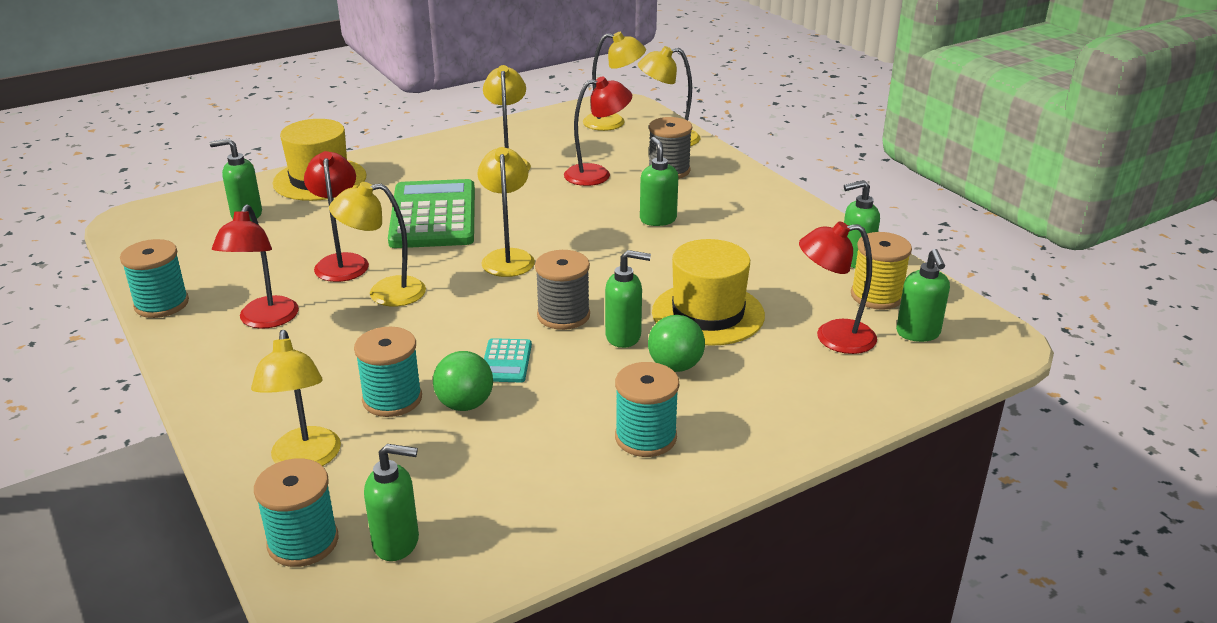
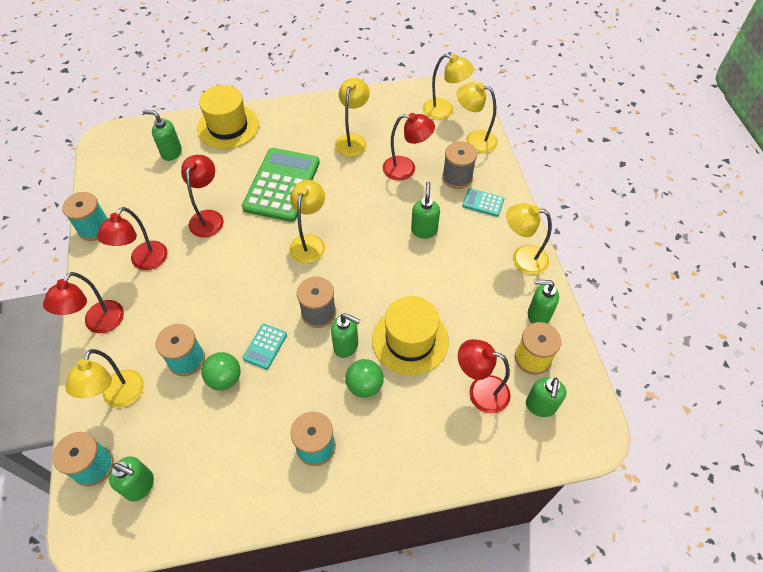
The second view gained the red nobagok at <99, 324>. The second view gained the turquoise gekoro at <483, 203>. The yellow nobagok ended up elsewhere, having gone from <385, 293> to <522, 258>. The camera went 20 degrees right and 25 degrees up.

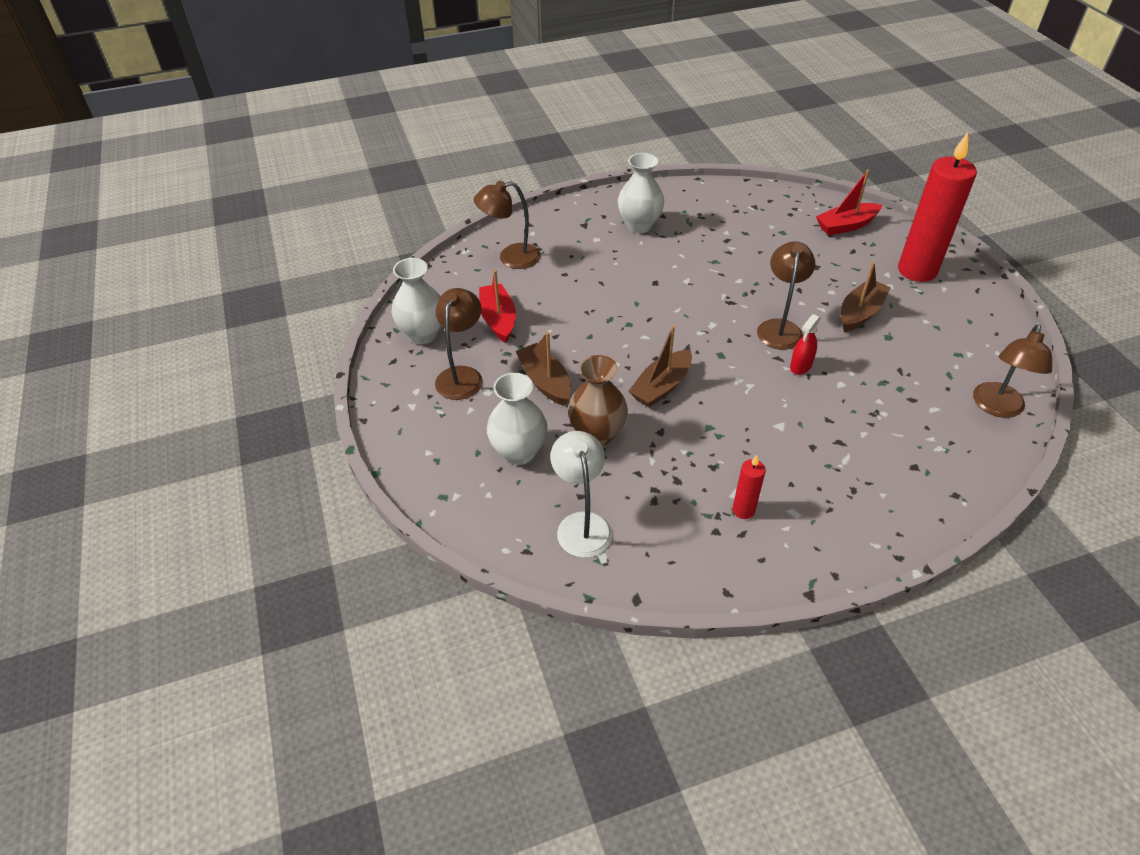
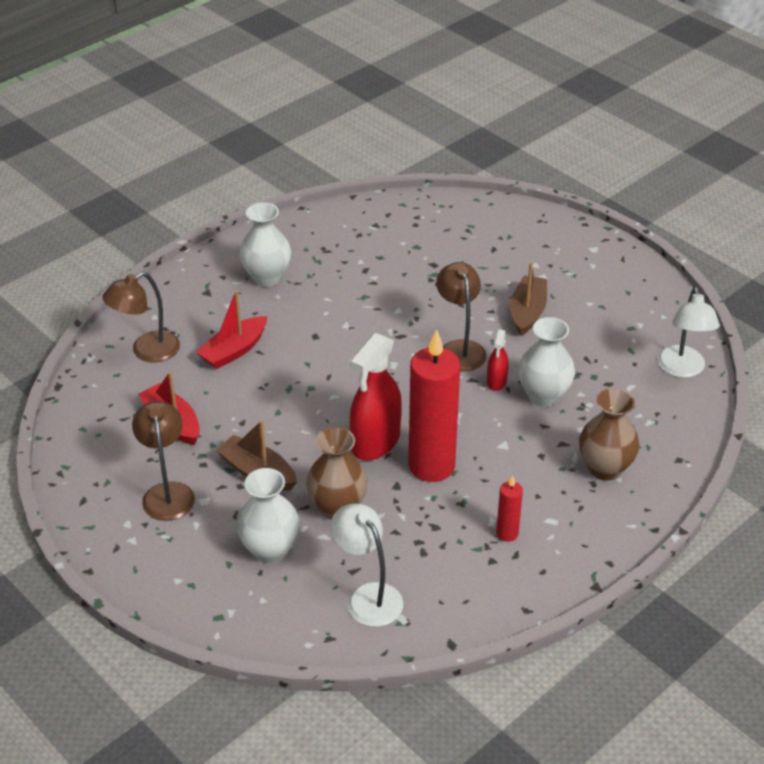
The second view gained the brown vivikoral at <605, 468>. The white vivikoral ended up elsewhere, having gone from <423, 334> to <543, 395>. The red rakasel ended up elsewhere, having gone from <846, 226> to <234, 350>. The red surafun ended up elsewhere, having gone from <917, 270> to <431, 466>. Where the brown rakasel stood at <661, 386>, the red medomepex came to stand at <375, 442>. What was the brown nobagok at <996, 408> turned into the white nobagok at <682, 369>. The camera went 25 degrees left and 5 degrees down.

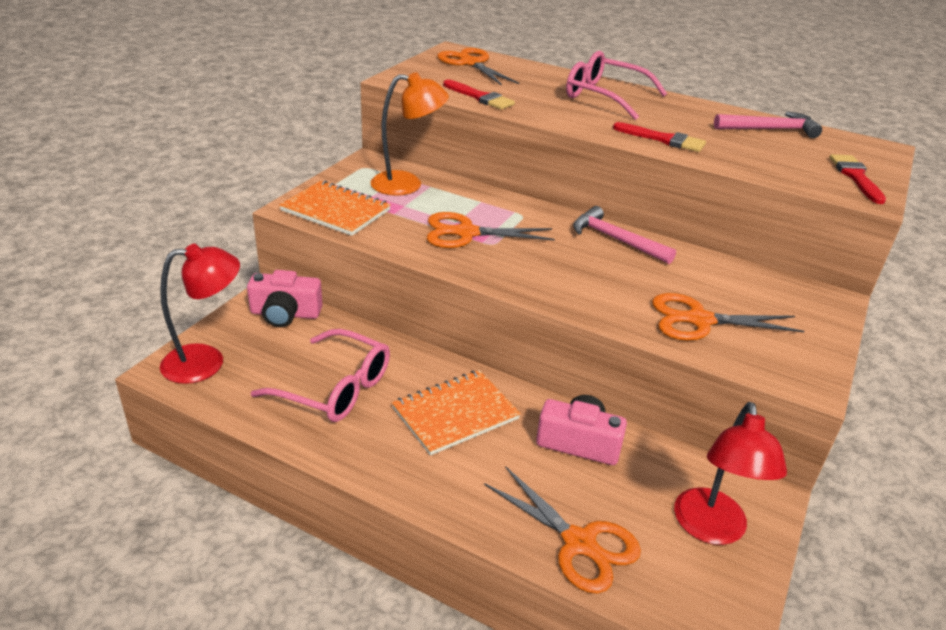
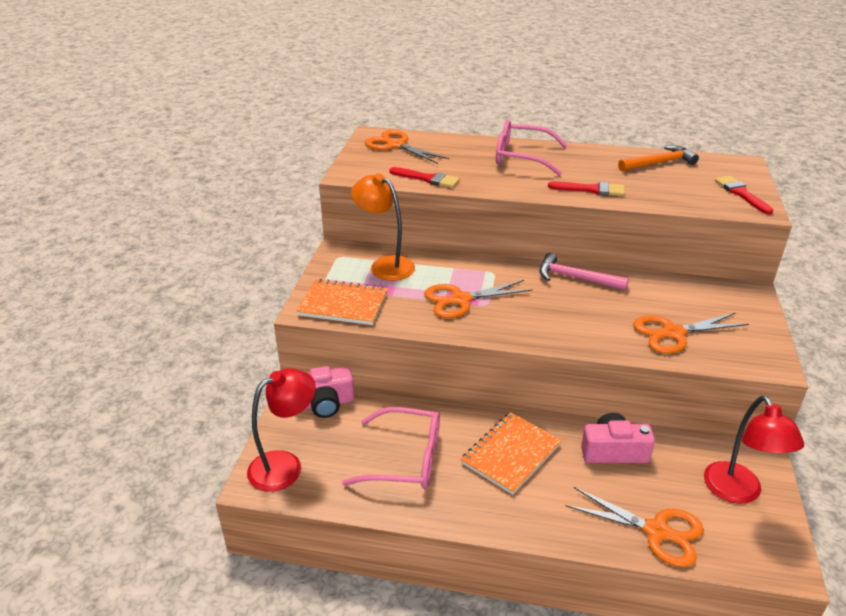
What was the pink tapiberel at <770, 129> turned into the orange tapiberel at <659, 163>. The orange nobagok at <407, 184> ended up facing another way, 120 degrees counterclockwise from before. The camera went 15 degrees left and 0 degrees up.

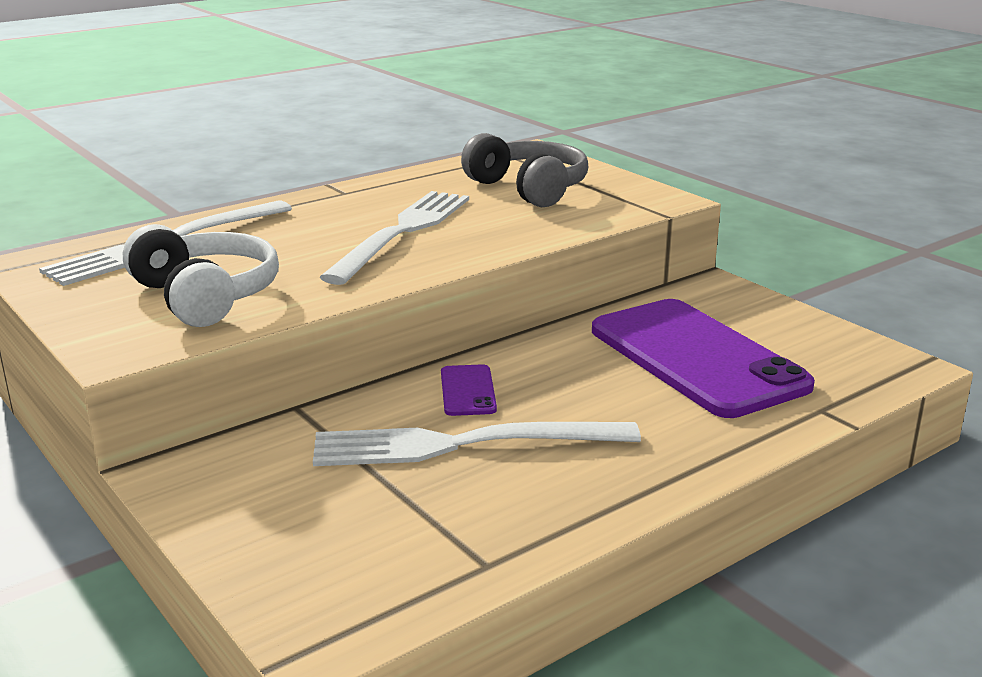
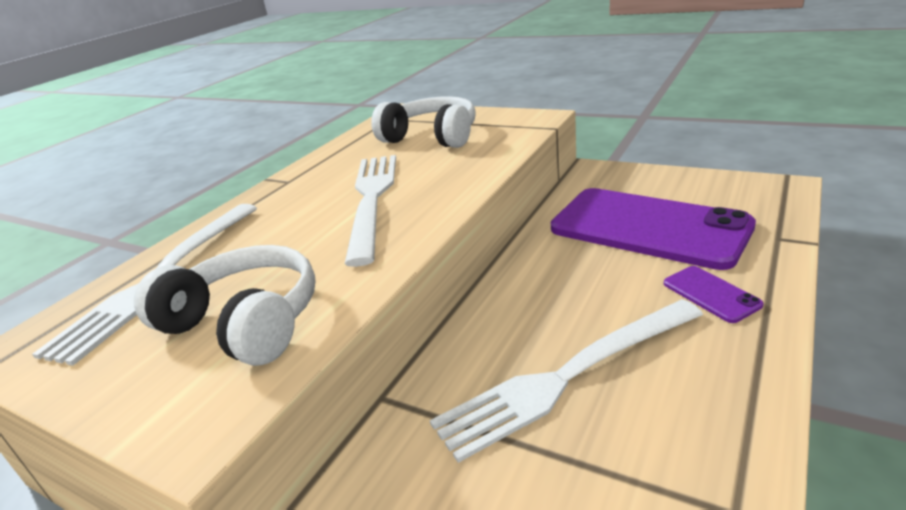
The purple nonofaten ended up elsewhere, having gone from <467, 391> to <711, 294>. What was the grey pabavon at <528, 189> turned into the white pabavon at <431, 137>. The camera went 20 degrees left and 5 degrees up.

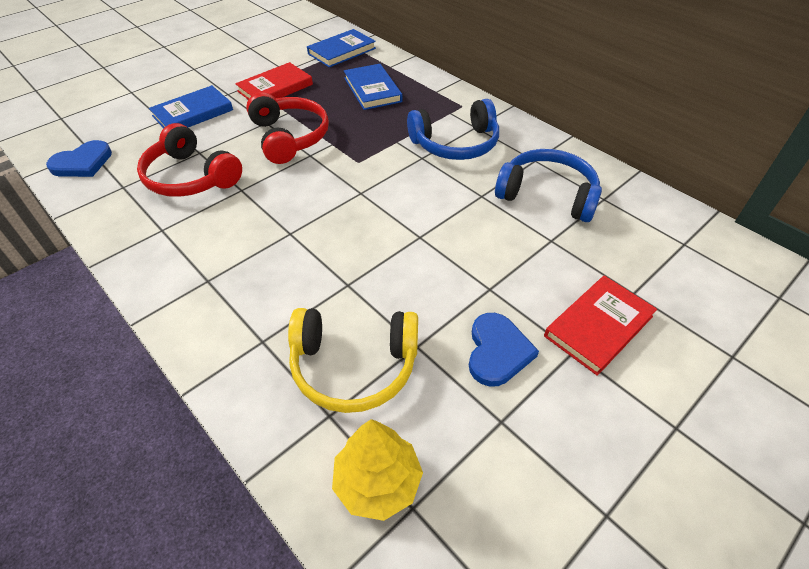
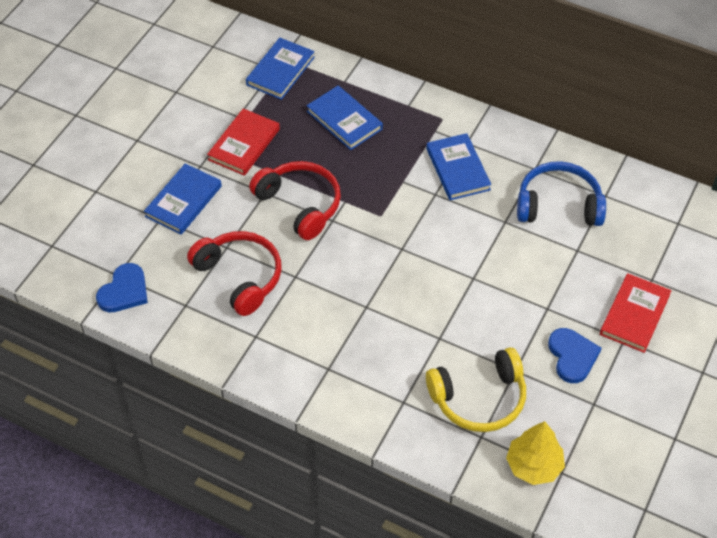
Where the blue pabavon stood at <455, 144>, the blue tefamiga came to stand at <457, 169>. The red pabavon at <190, 177> ended up facing another way, 150 degrees counterclockwise from before. The camera went 20 degrees left and 5 degrees up.

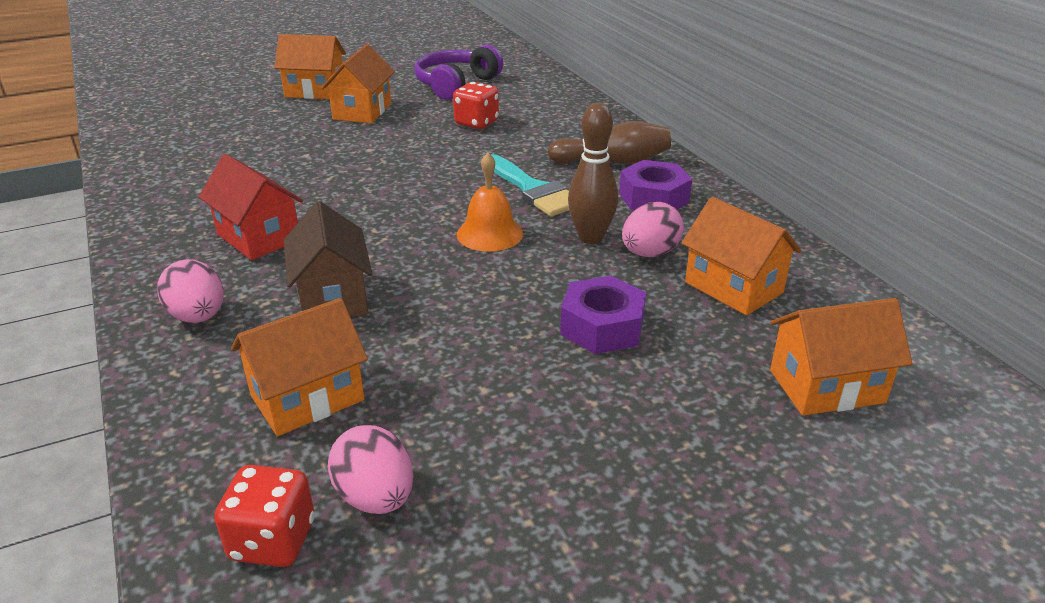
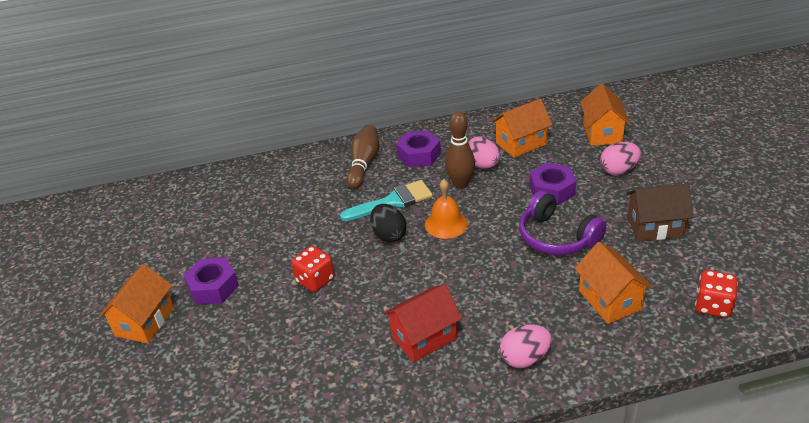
The second view gained the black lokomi at <389, 235>. The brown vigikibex ended up elsewhere, having gone from <333, 297> to <655, 227>. The pink lokomi ended up elsewhere, having gone from <375, 497> to <618, 170>. The purple pabavon ended up elsewhere, having gone from <456, 84> to <557, 237>. The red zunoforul ended up elsewhere, having gone from <476, 123> to <315, 280>. Where the orange vigikibex stood at <362, 111>, the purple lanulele came to stand at <213, 287>. The camera went 75 degrees left and 5 degrees up.

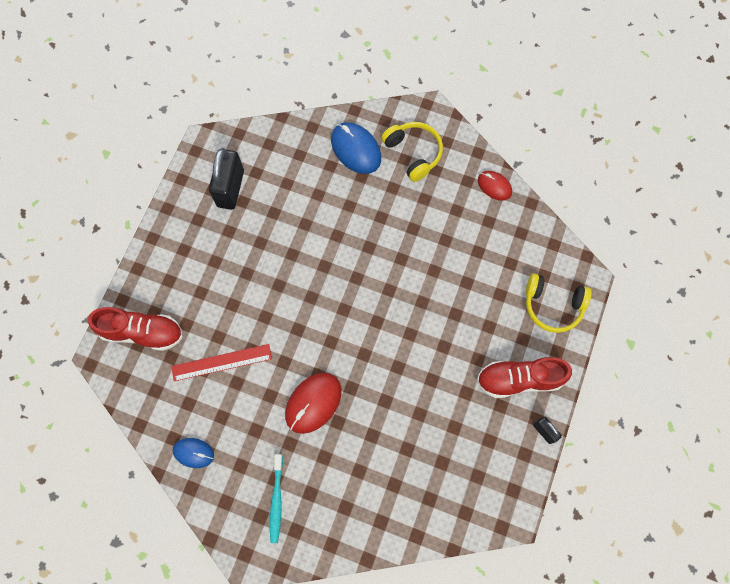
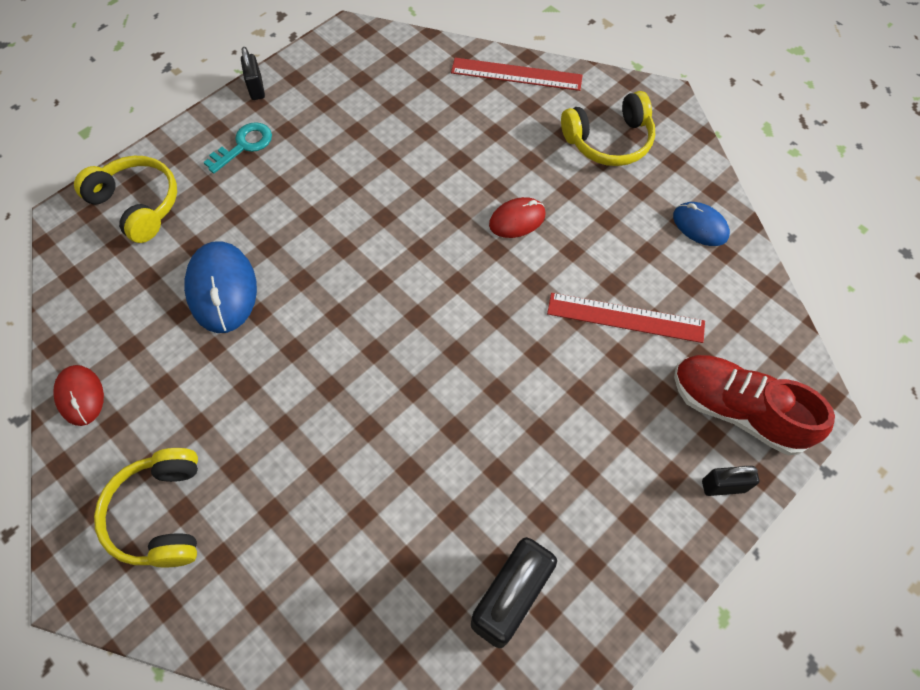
The second view gained the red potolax at <516, 74>. The second view gained the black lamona at <723, 486>. The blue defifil ended up elsewhere, having gone from <356, 149> to <222, 289>. Where the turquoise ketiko stood at <276, 500>, the yellow pabavon came to stand at <609, 140>. Where the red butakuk stood at <519, 379>, the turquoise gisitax came to stand at <244, 145>. The size of the red defifil at <313, 403> changed by a factor of 0.61. The camera went 155 degrees left and 10 degrees down.

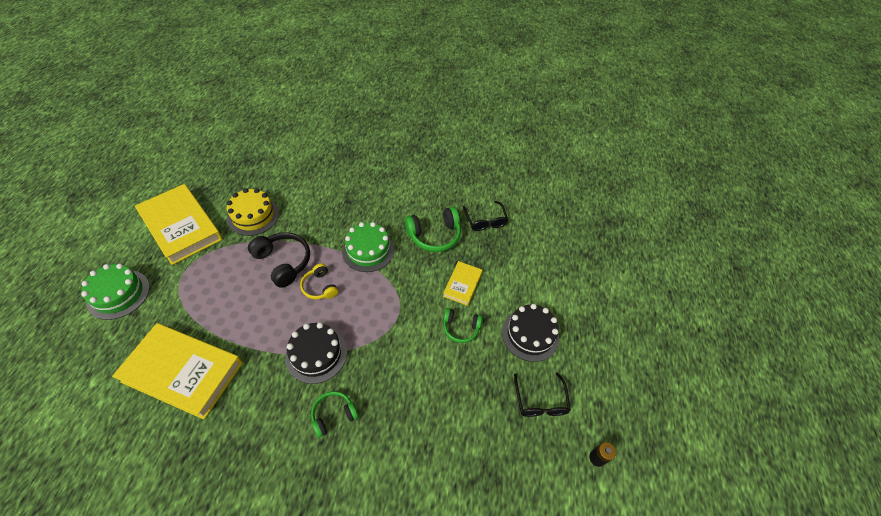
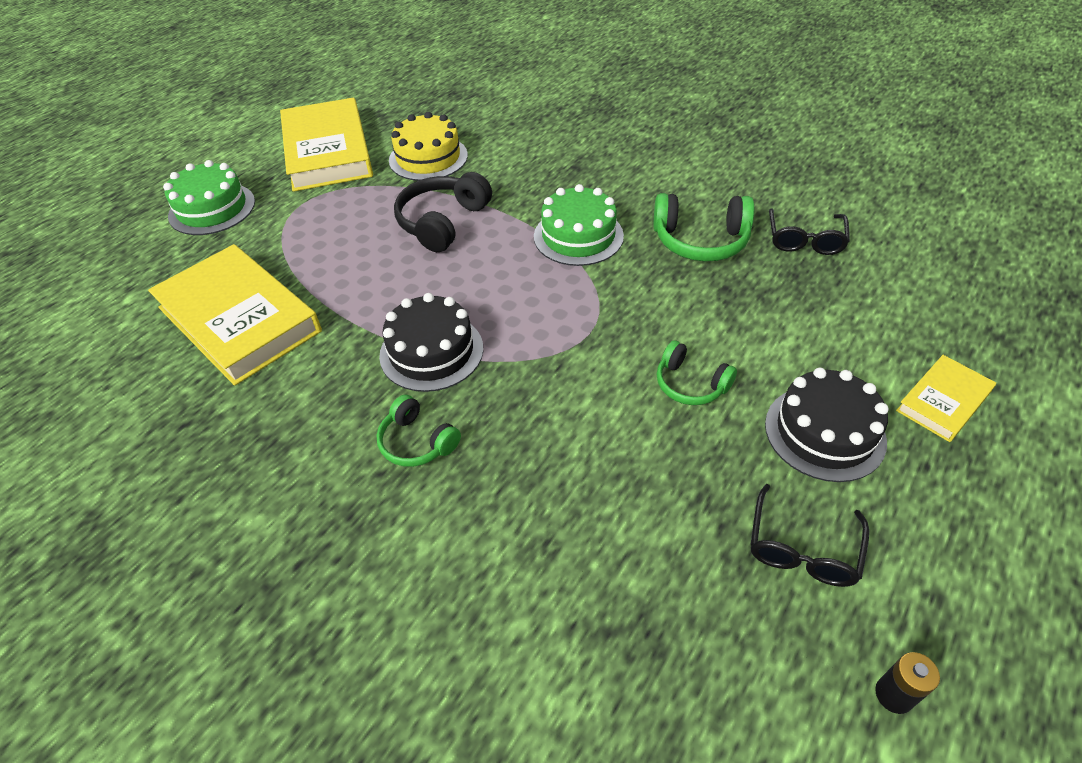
The second view lost the yellow pabavon at <320, 287>. The yellow tefamiga ended up elsewhere, having gone from <462, 284> to <943, 401>. The black pabavon at <283, 262> ended up facing another way, 135 degrees counterclockwise from before. The green pabavon at <333, 415> ended up facing another way, 135 degrees counterclockwise from before. The camera went 30 degrees right and 5 degrees down.

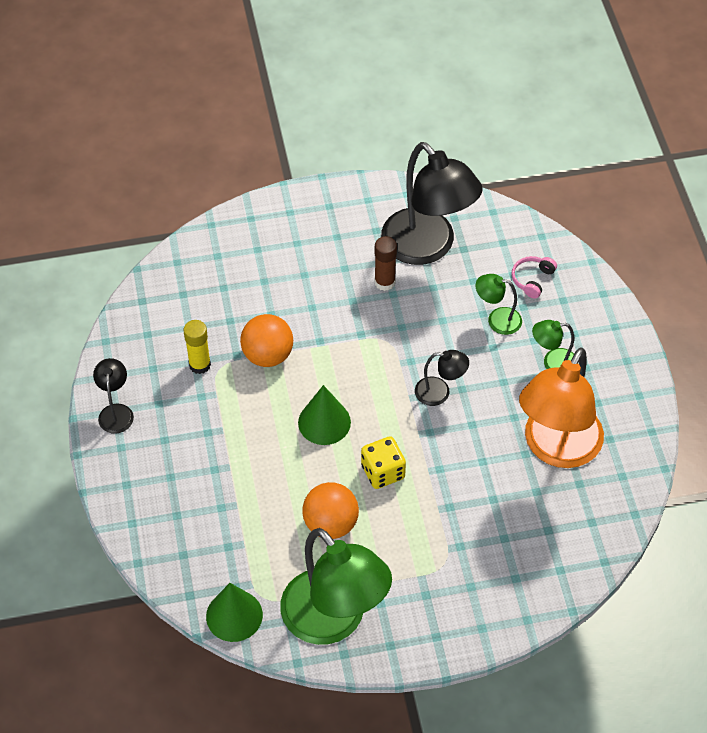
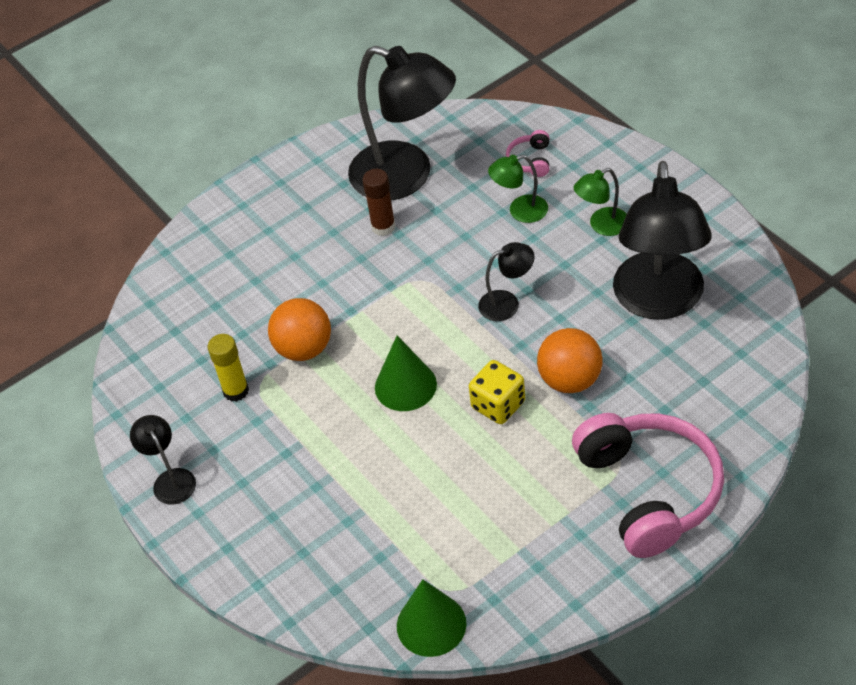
The second view lost the green nobagok at <334, 621>. The second view gained the pink pabavon at <649, 491>. The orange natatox ended up elsewhere, having gone from <330, 524> to <570, 380>. What was the orange nobagok at <556, 448> turned into the black nobagok at <659, 302>. The camera went 20 degrees left and 5 degrees down.

